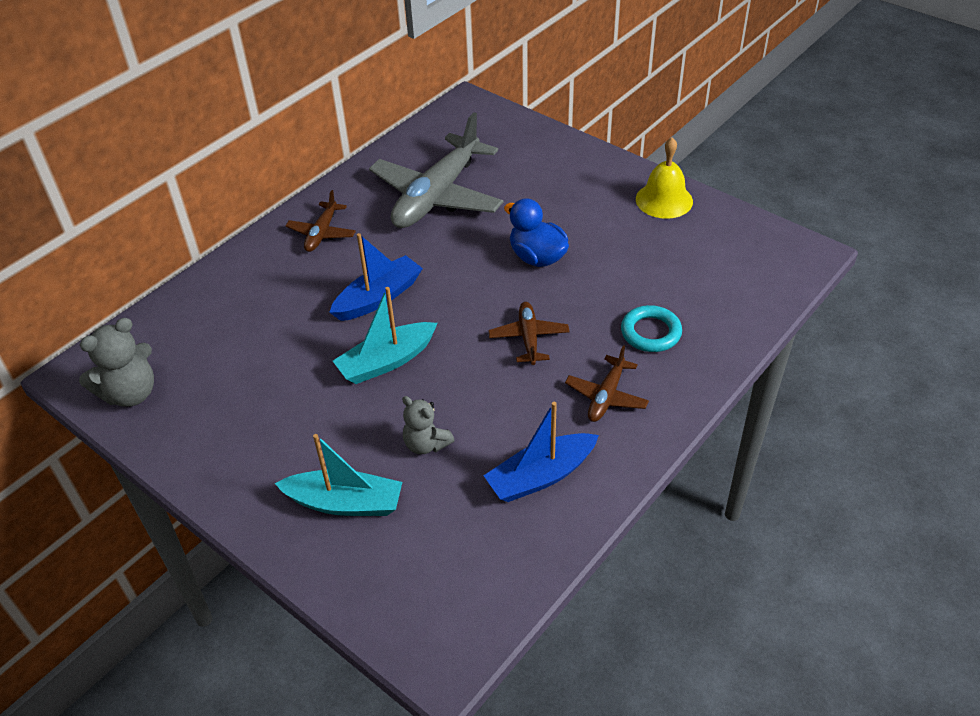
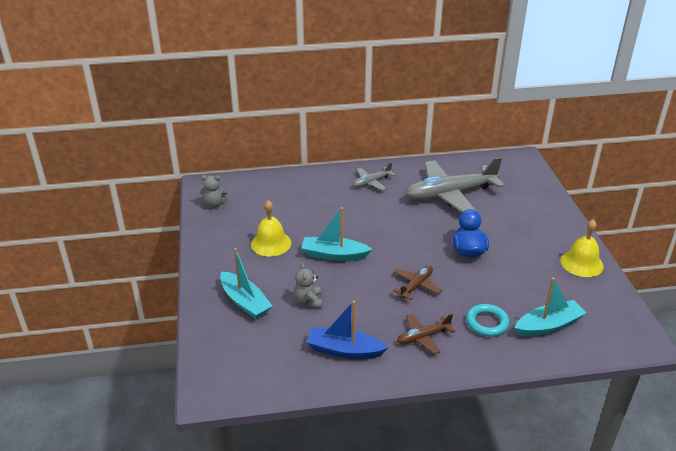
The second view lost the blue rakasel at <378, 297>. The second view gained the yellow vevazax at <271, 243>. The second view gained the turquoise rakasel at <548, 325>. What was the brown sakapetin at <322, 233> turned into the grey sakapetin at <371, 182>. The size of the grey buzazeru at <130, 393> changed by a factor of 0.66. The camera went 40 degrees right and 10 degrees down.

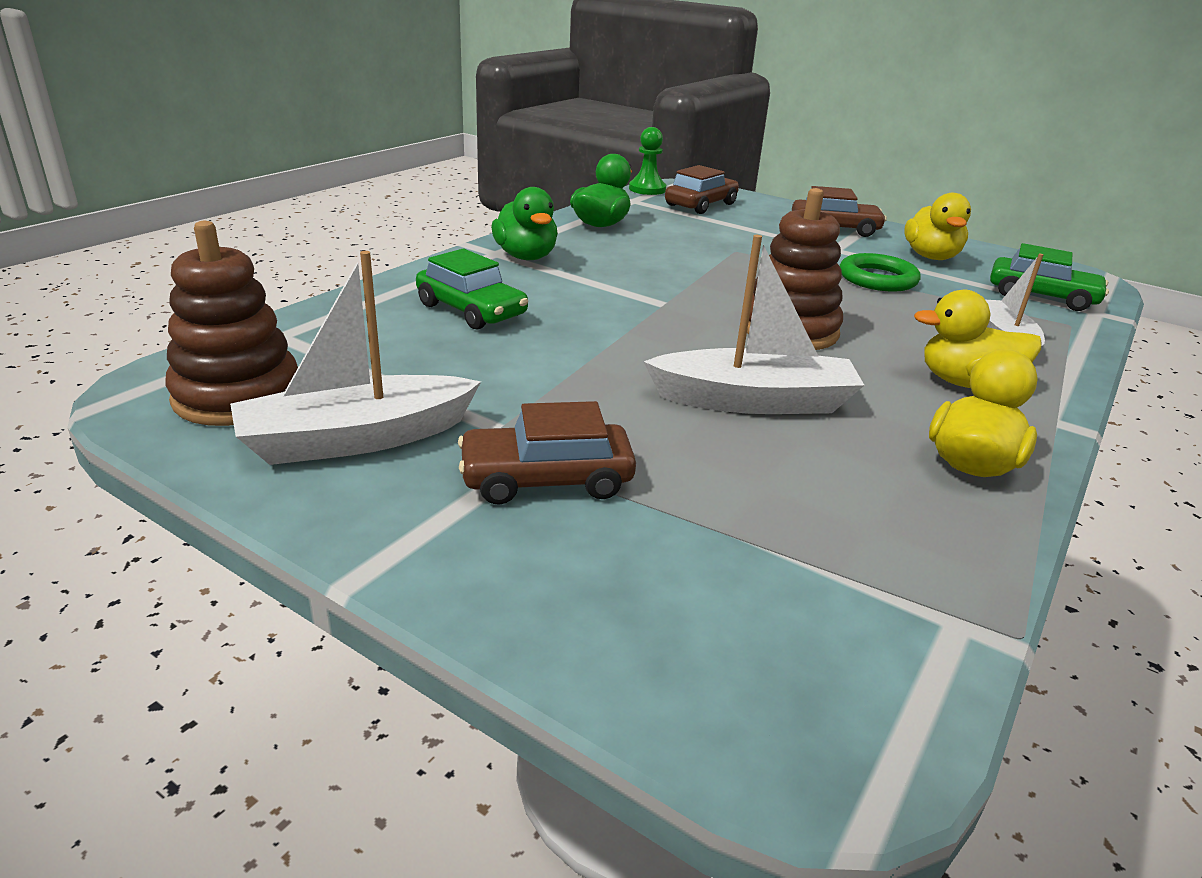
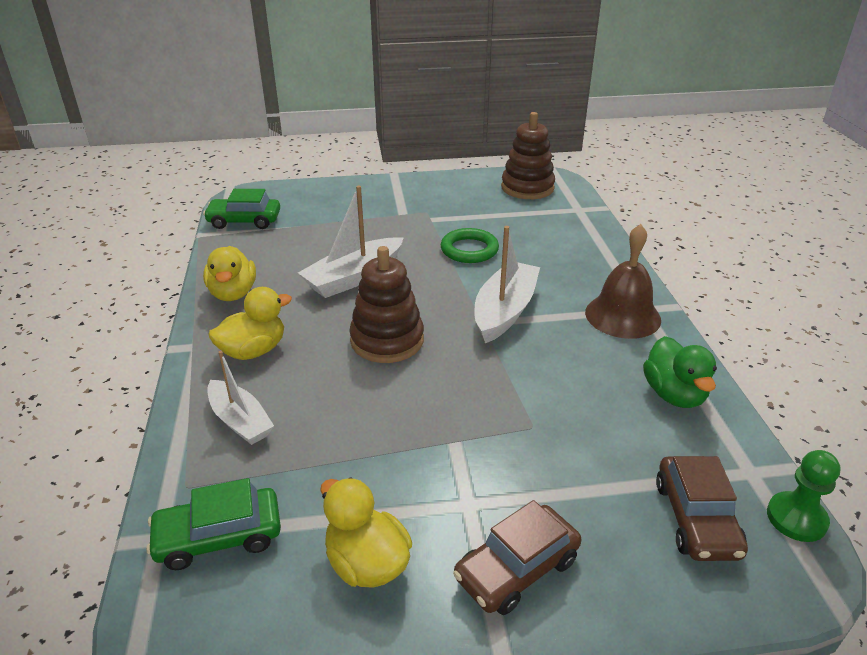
The second view lost the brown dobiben at <546, 479>. The white rakasel ended up elsewhere, having gone from <356, 439> to <505, 311>. The green dobiben ended up elsewhere, having gone from <471, 310> to <244, 221>. The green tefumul ended up elsewhere, having gone from <877, 279> to <469, 250>. Where the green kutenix stood at <526, 257>, the brown vevazax came to stand at <622, 316>. The camera went 140 degrees right and 5 degrees up.

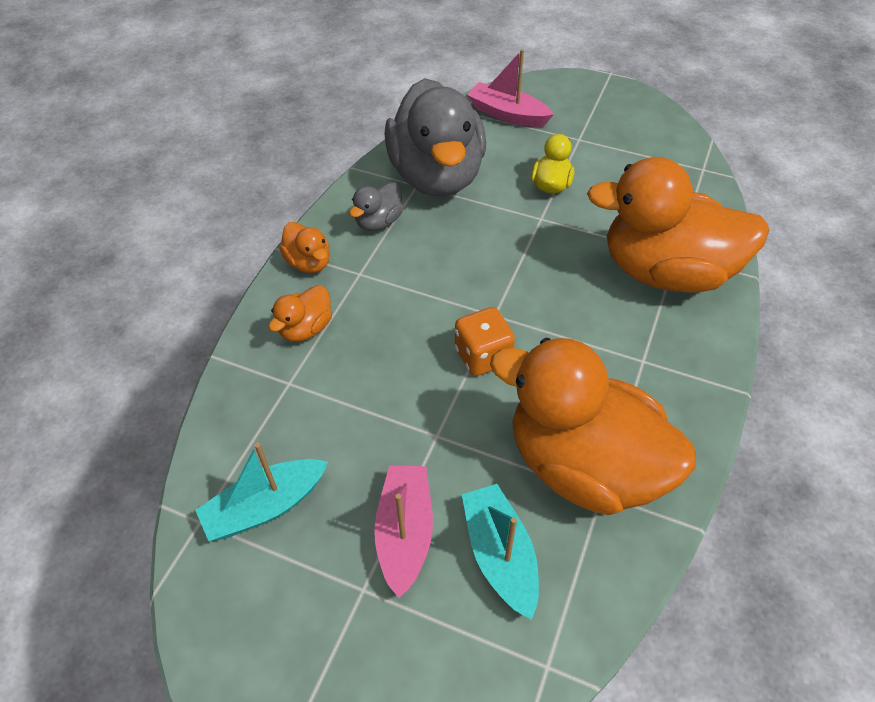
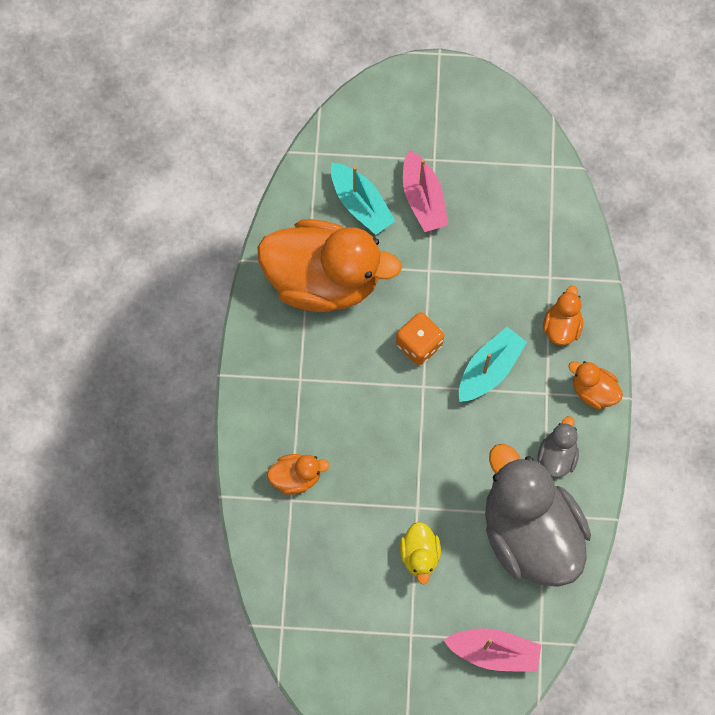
The turquoise rakasel ended up elsewhere, having gone from <265, 506> to <489, 369>. The size of the orange kutenix at <666, 272> changed by a factor of 0.43. The camera went 160 degrees right and 20 degrees up.

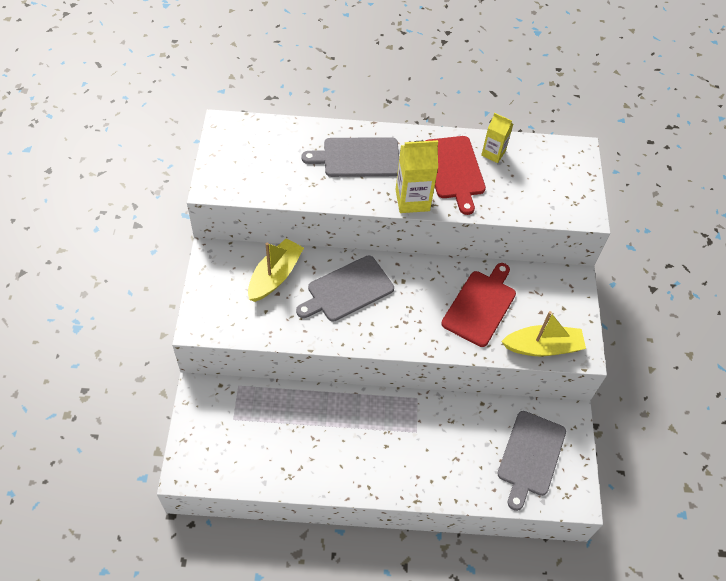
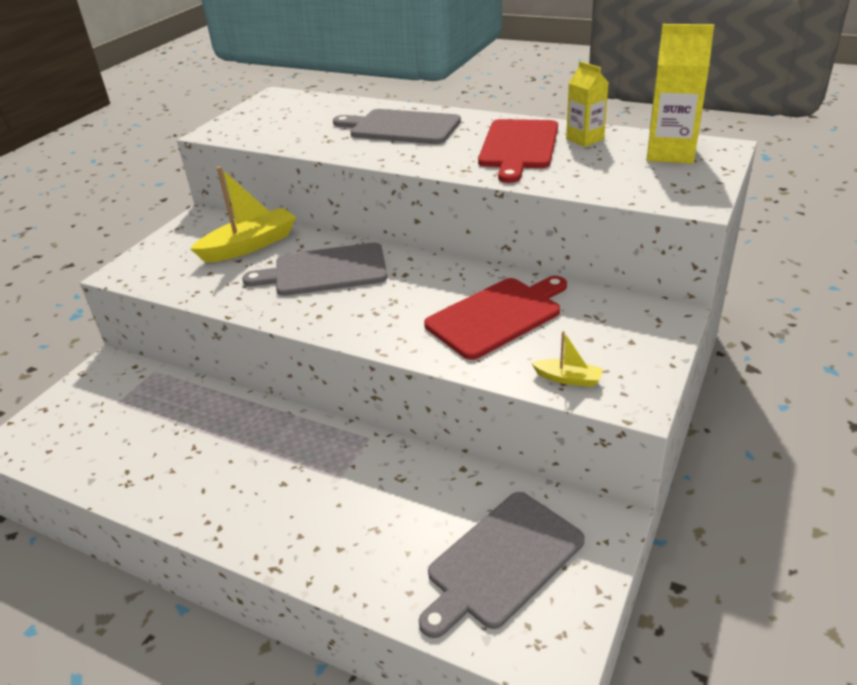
The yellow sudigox ended up elsewhere, having gone from <412, 200> to <670, 153>. The size of the yellow rakasel at <542, 347> changed by a factor of 0.49. The camera went 30 degrees right and 20 degrees down.

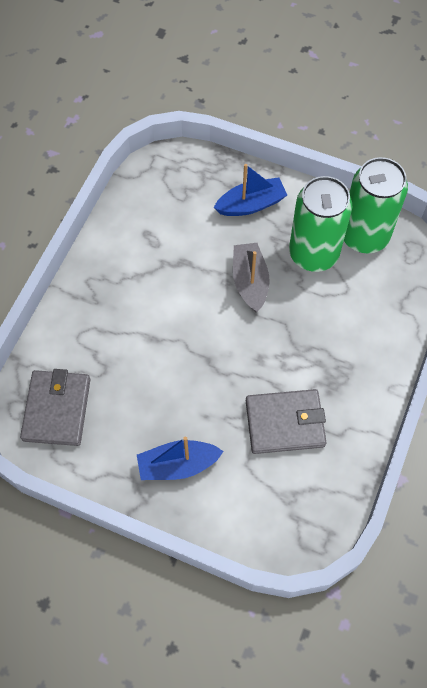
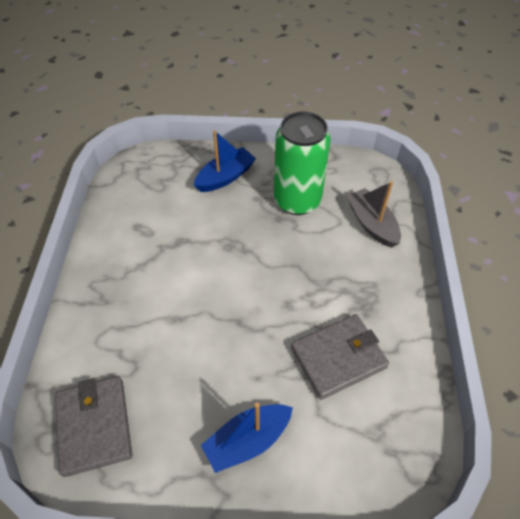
The second view lost the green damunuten at <364, 236>. The grey rakasel ended up elsewhere, having gone from <250, 282> to <372, 224>. The camera went 20 degrees left and 10 degrees down.

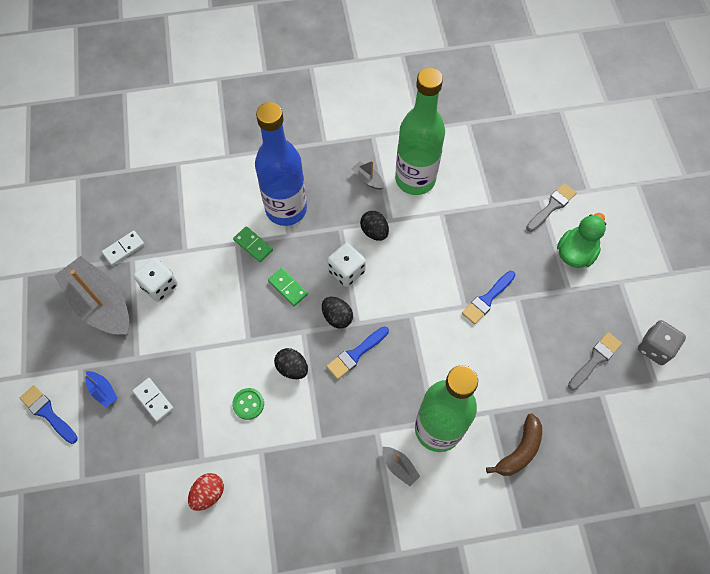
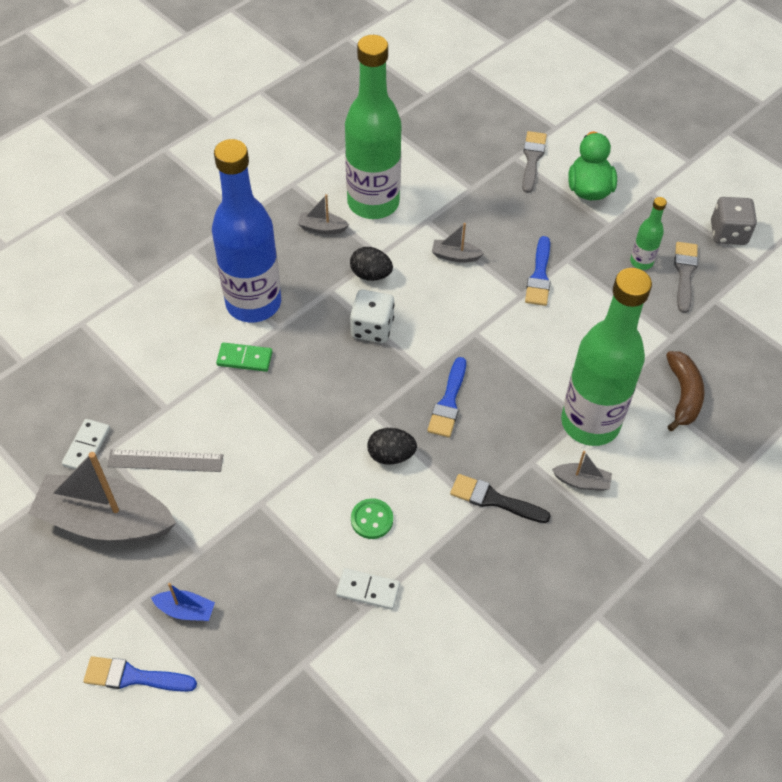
The second view lost the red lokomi at <208, 493>. The second view lost the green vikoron at <287, 288>. The second view lost the black lokomi at <337, 317>. The second view gained the grey rakasel at <455, 256>. The second view gained the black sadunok at <494, 499>. The second view gained the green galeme at <641, 262>. The white vikoron ended up elsewhere, having gone from <153, 400> to <368, 590>. Where the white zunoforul stood at <159, 286>, the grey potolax came to stand at <165, 460>. The camera went 35 degrees left and 10 degrees down.

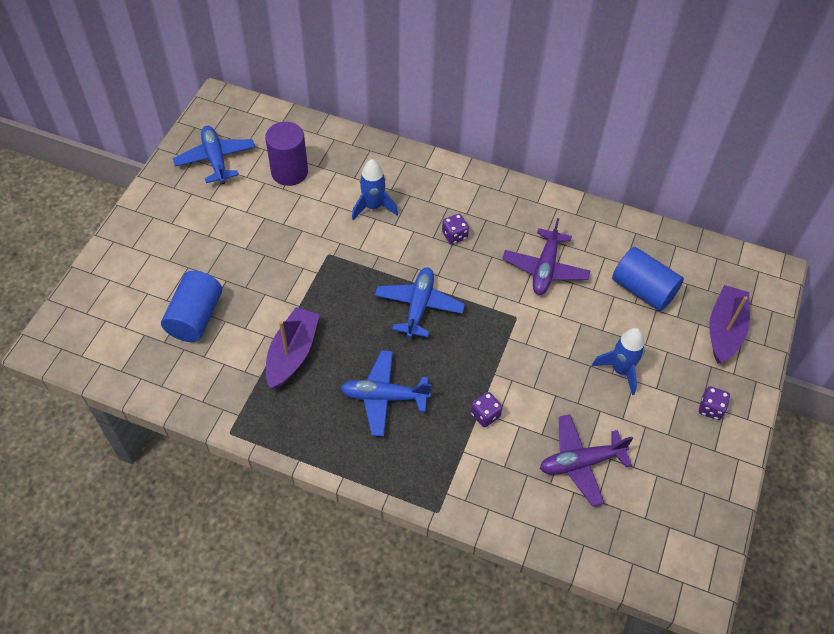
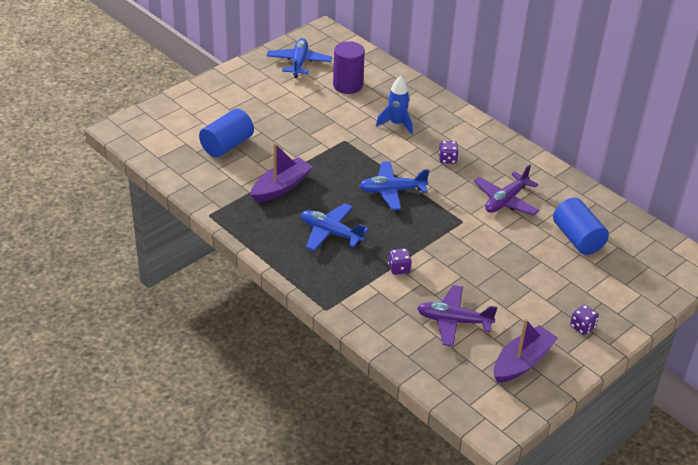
The second view lost the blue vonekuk at <620, 370>. The purple rakasel ended up elsewhere, having gone from <724, 330> to <522, 362>. The blue sakapetin at <419, 306> ended up facing another way, 135 degrees counterclockwise from before. The camera went 25 degrees right and 15 degrees down.

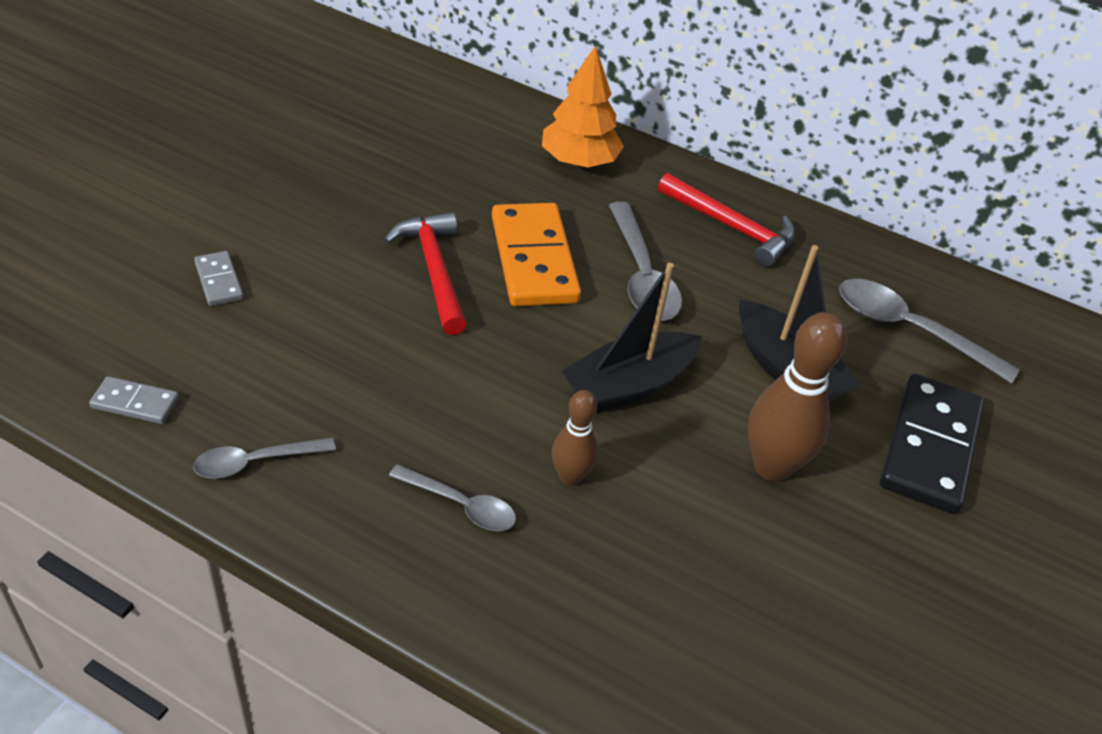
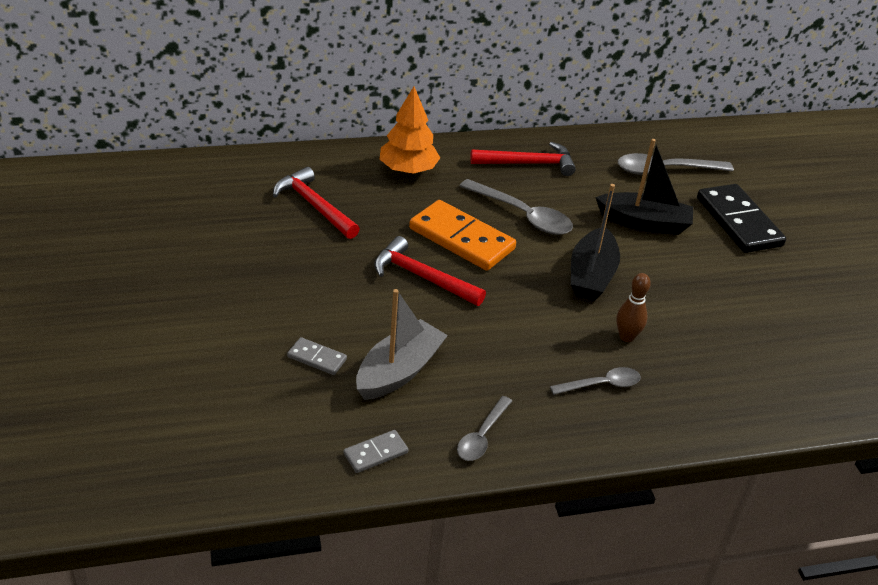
The second view lost the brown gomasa at <772, 466>. The second view gained the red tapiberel at <314, 206>. The second view gained the grey rakasel at <399, 371>. The camera went 40 degrees left and 5 degrees down.

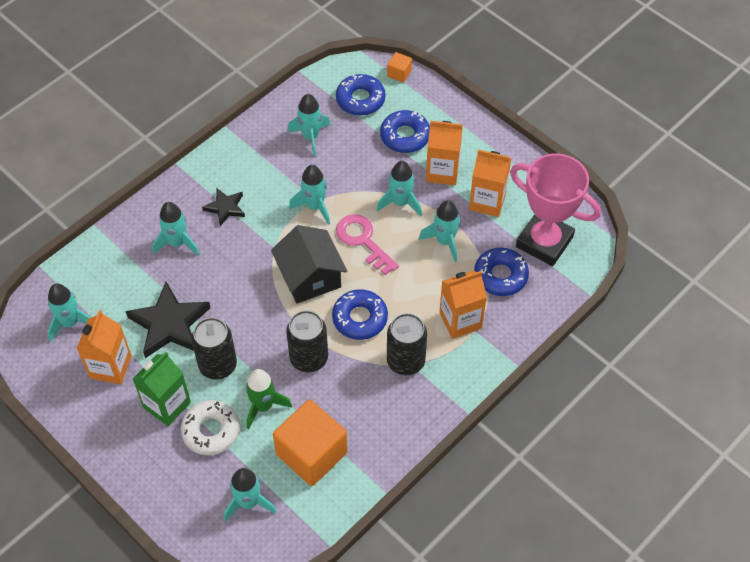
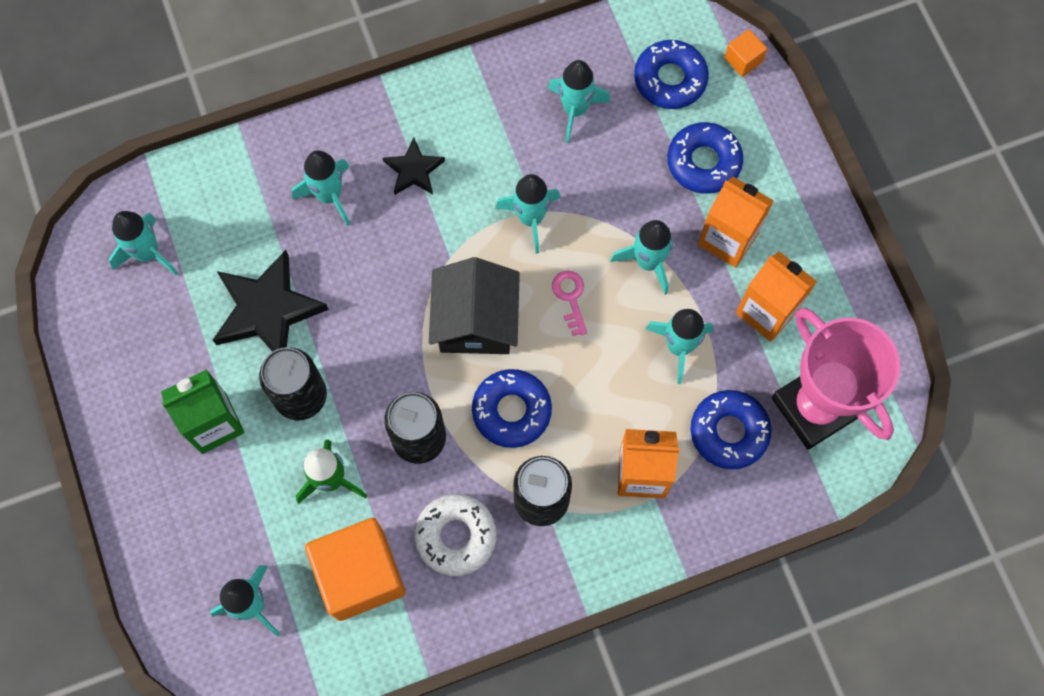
The second view lost the orange sudigox at <110, 367>. The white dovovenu ended up elsewhere, having gone from <211, 431> to <456, 536>. The size of the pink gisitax at <363, 240> changed by a factor of 0.59. The camera went 25 degrees right and 15 degrees up.

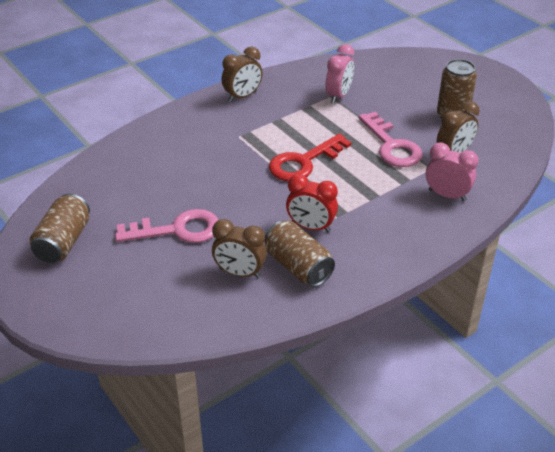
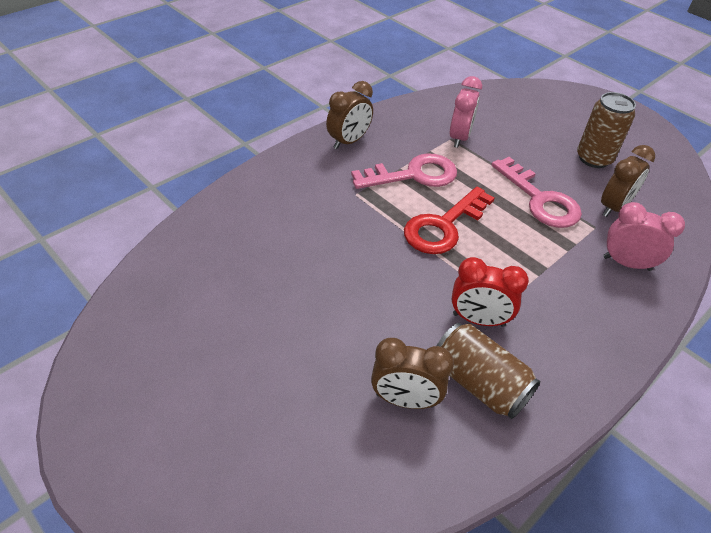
The second view lost the brown damunuten at <63, 242>. The pink gisitax ended up elsewhere, having gone from <177, 230> to <413, 175>. The camera went 10 degrees left and 5 degrees up.

